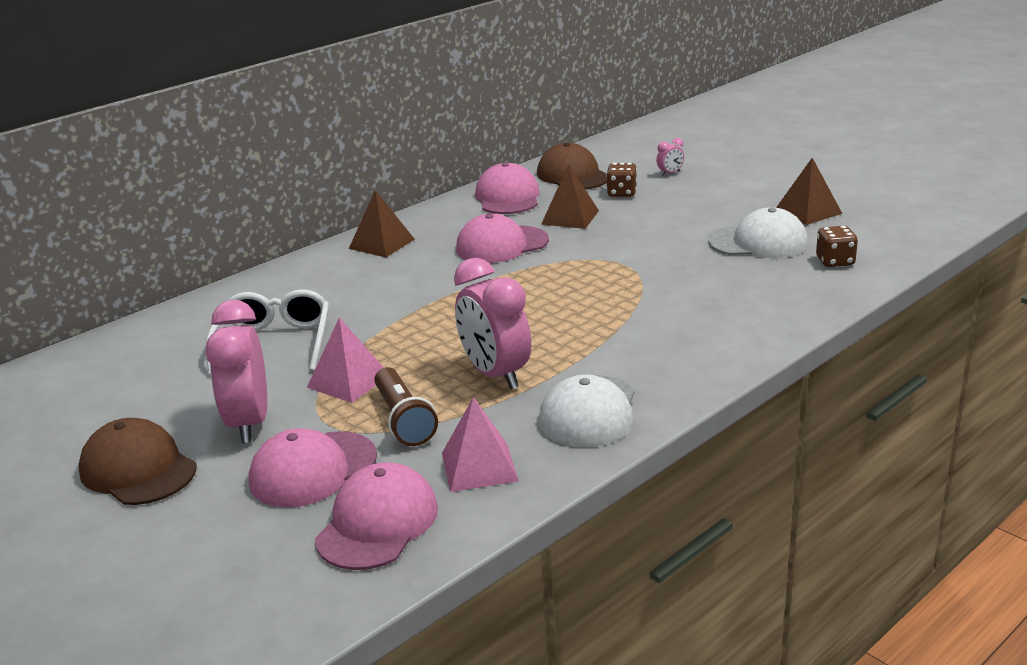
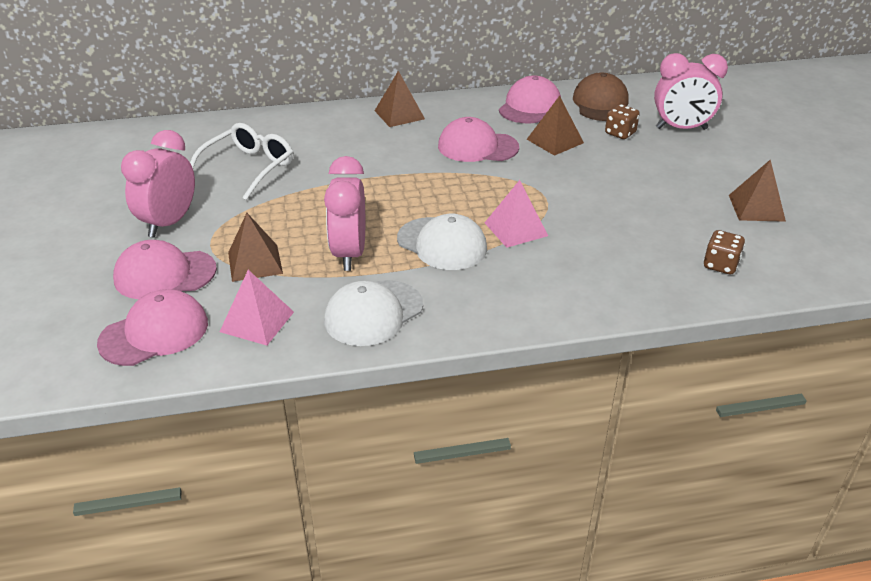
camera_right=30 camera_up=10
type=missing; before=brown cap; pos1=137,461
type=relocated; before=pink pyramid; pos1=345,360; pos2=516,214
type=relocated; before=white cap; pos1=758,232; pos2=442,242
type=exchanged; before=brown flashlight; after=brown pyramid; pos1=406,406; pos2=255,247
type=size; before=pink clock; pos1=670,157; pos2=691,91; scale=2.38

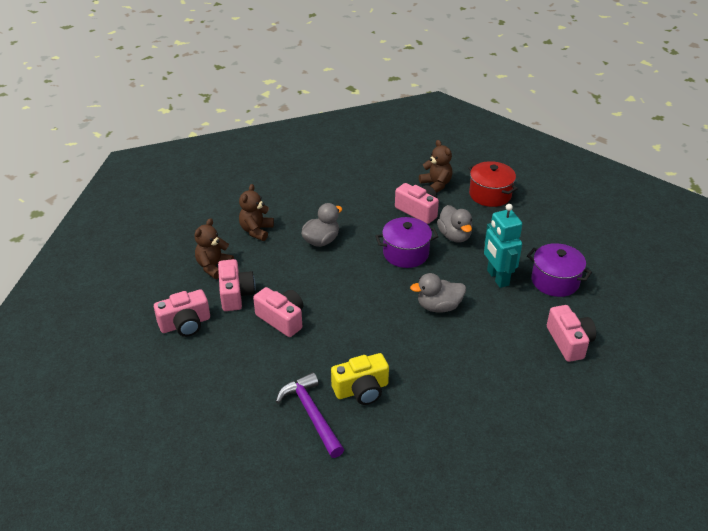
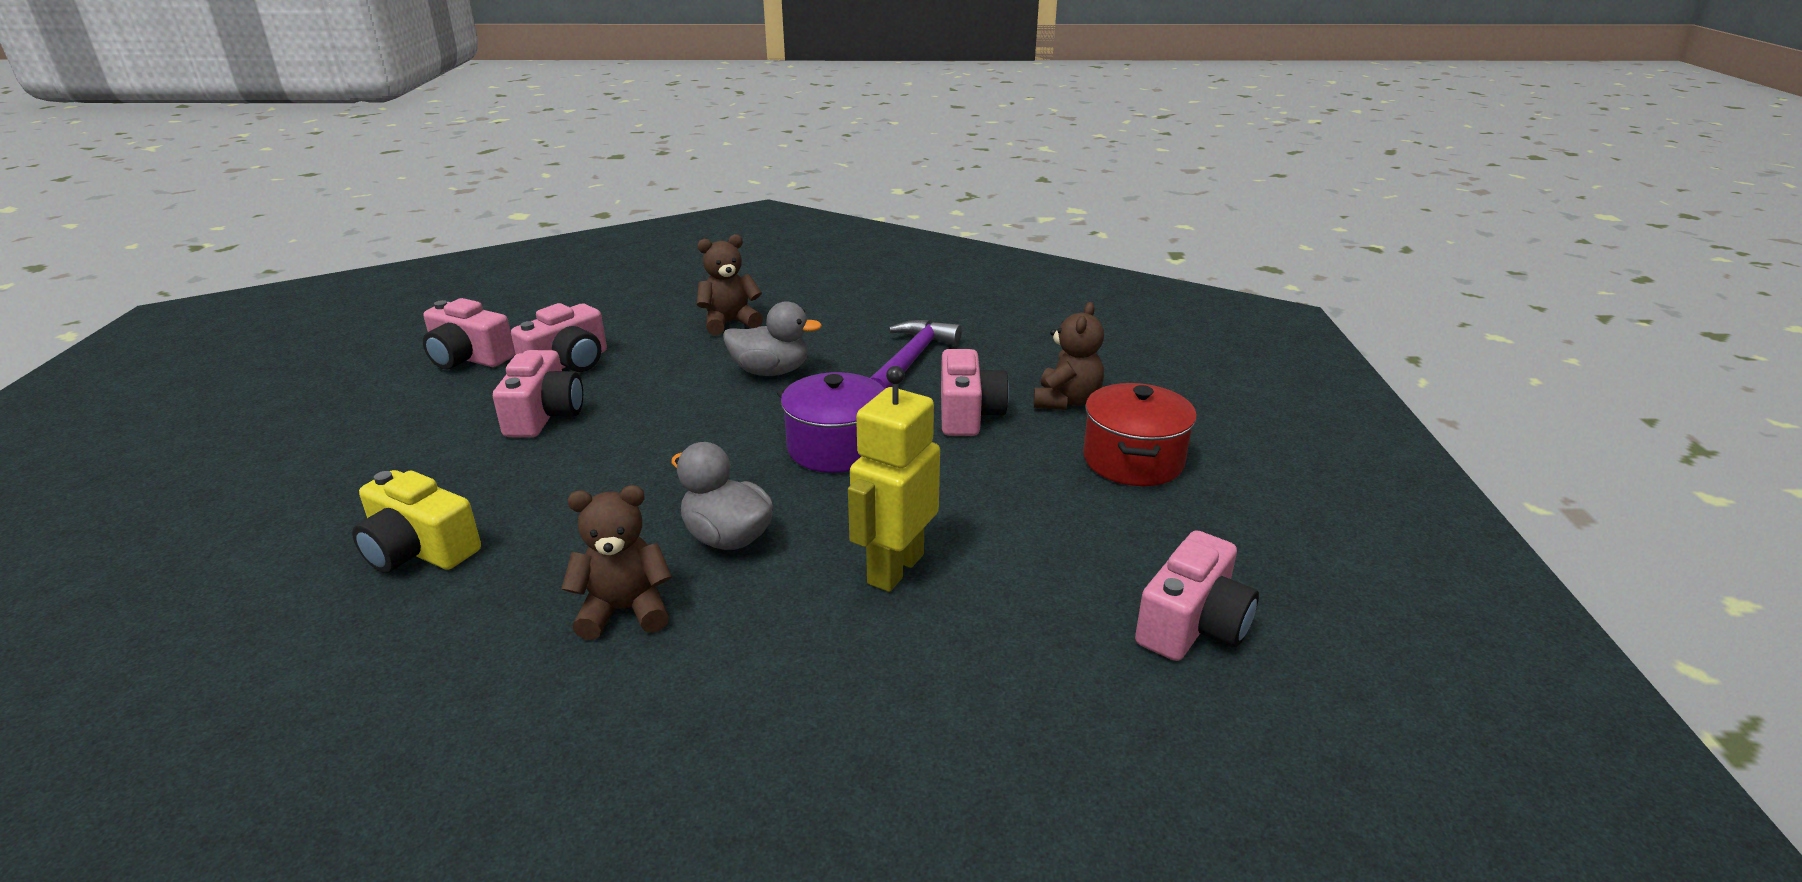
camera_right=50 camera_up=-10
type=missing; before=grey duck; pos1=454,224
type=missing; before=purple pot; pos1=559,270
type=relocated; before=brown teddy bear; pos1=214,248; pos2=616,562
type=relocated; before=purple hammer; pos1=310,415; pos2=916,354
type=relocated; before=pink camera; pos1=571,333; pos2=1197,595
type=colour; before=turquoise robot; after=yellow robot; pos1=503,246; pos2=894,479

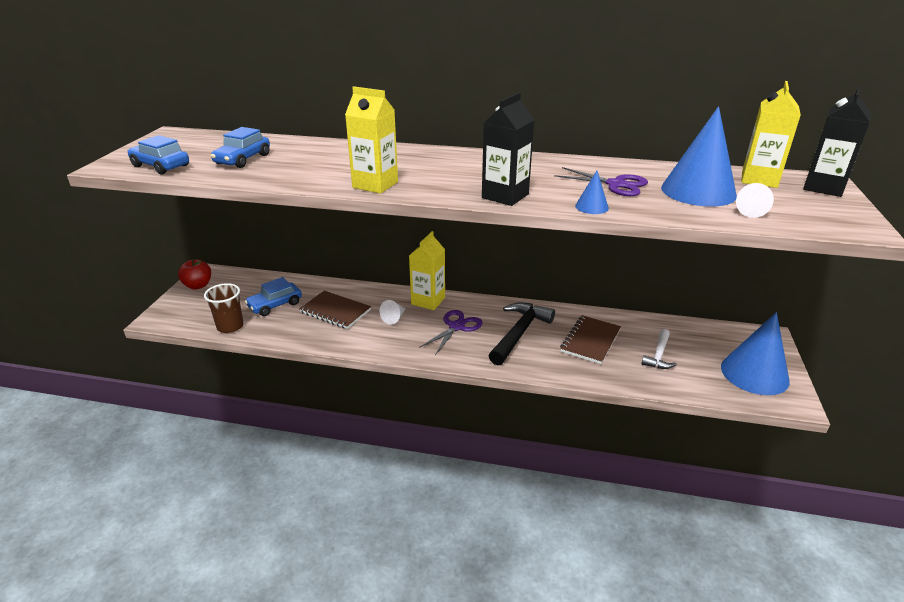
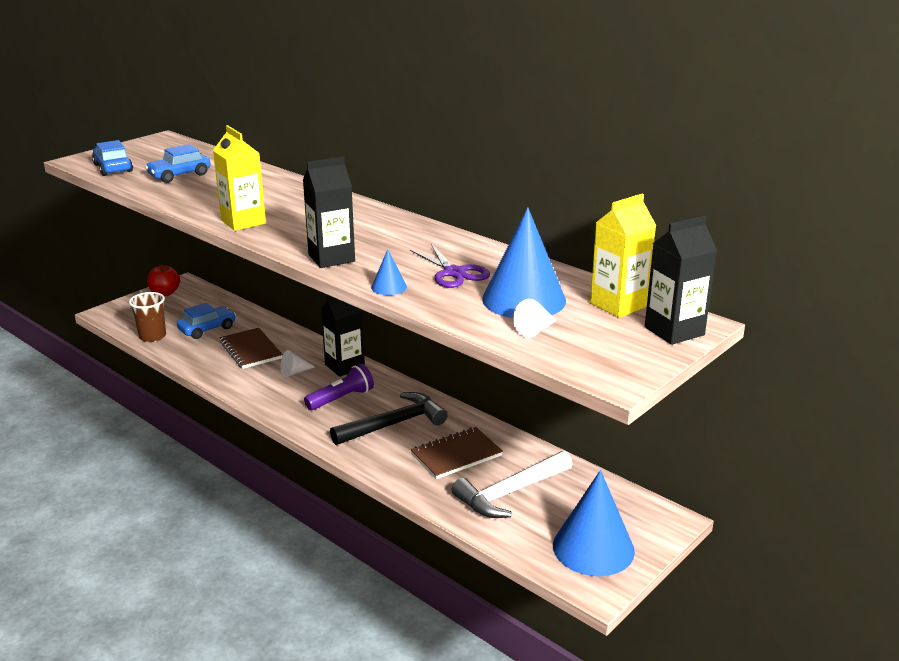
camera_right=30 camera_up=-5
type=exchanged; before=purple scissors; after=purple flashlight; pos1=451,332; pos2=339,387
type=colour; before=yellow carton; after=black carton; pos1=427,270; pos2=343,336
type=spun; before=blue car; pos1=273,296; pos2=206,321; turn=150
type=size; before=white hammer; pos1=659,349; pos2=512,484; scale=1.7

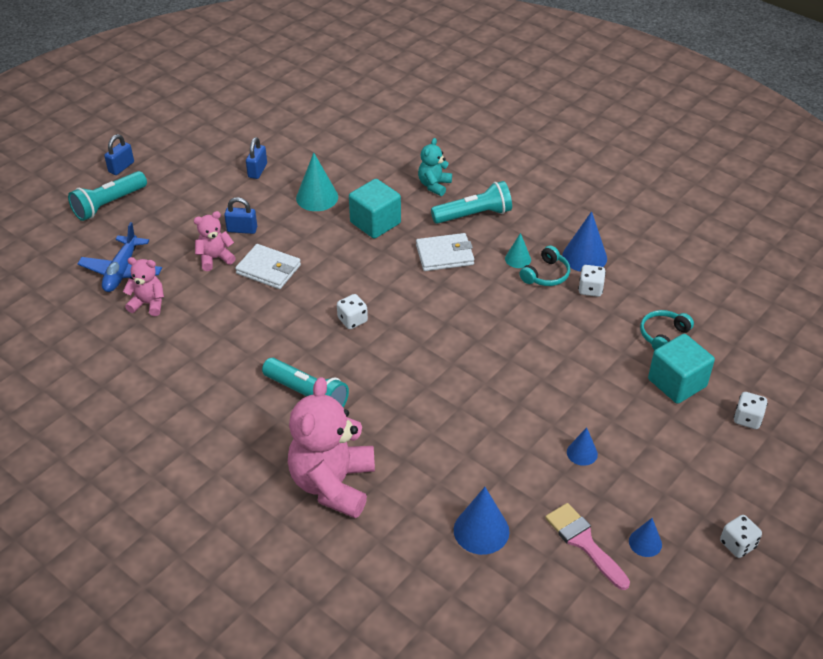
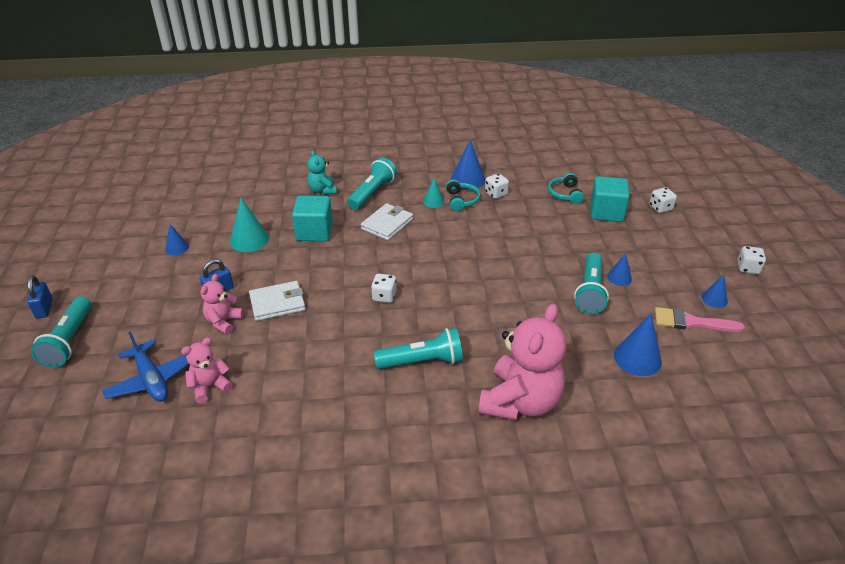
camera_right=-45 camera_up=-5
type=appeared; after=turquoise flashlight; pos2=591,283
type=exchanged; before=blue padlock; after=blue cone; pos1=256,158; pos2=177,239
type=spun; before=pink teddy bear; pos1=331,448; pos2=522,362; turn=-120

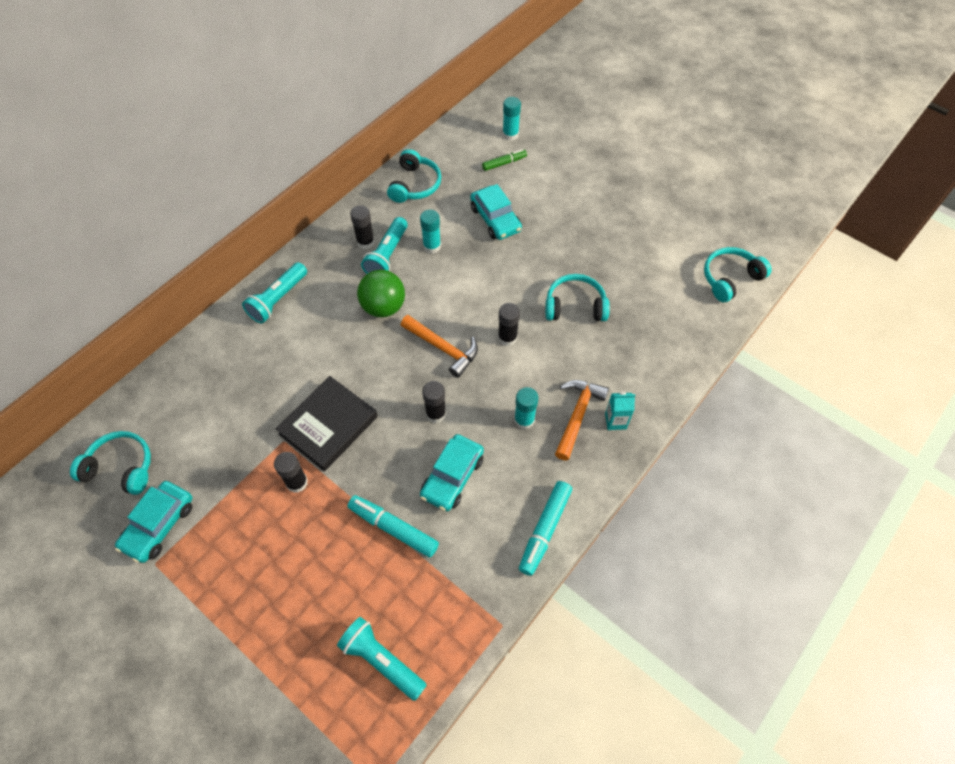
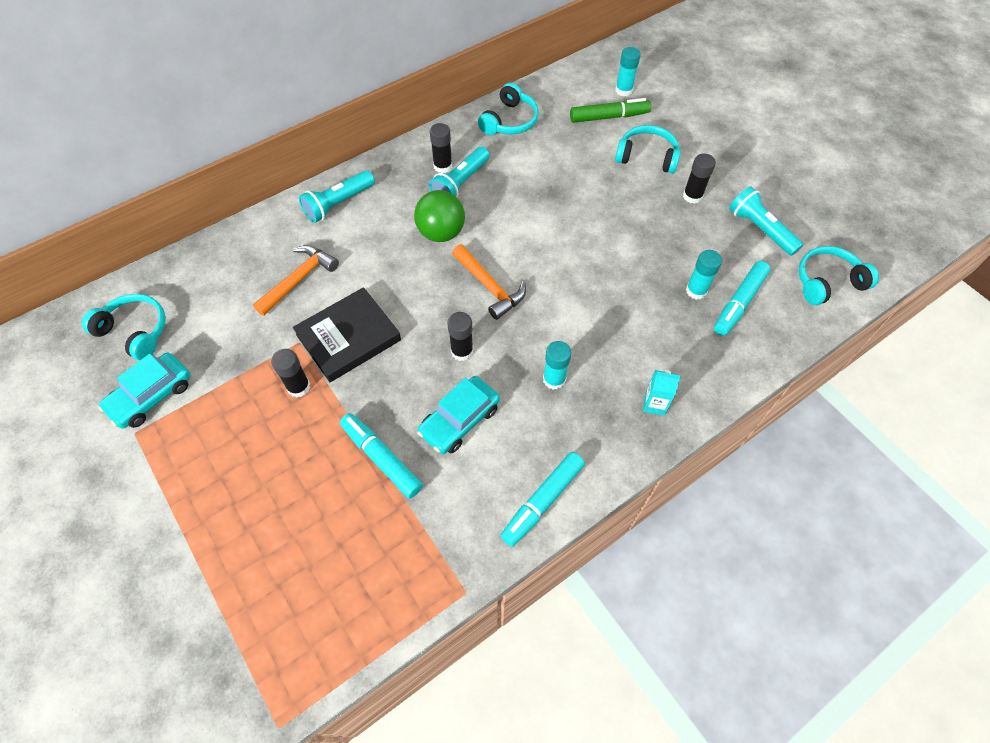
camera_right=15 camera_up=0
type=missing; before=turquoise car; pos1=496,212
type=appeared; after=turquoise marker; pos2=742,298
type=relocated; before=turquoise flashlight; pos1=382,659; pos2=766,221
type=relocated; before=turquoise glue stick; pos1=430,231; pos2=704,275
type=relocated; before=black glue stick; pos1=509,324; pos2=699,178
type=relocated; before=turquoise headphones; pos1=577,297; pos2=648,149
type=relocated; before=orange hammer; pos1=582,420; pos2=296,280
type=size; before=green marker; pos1=504,160; pos2=610,110; scale=1.59

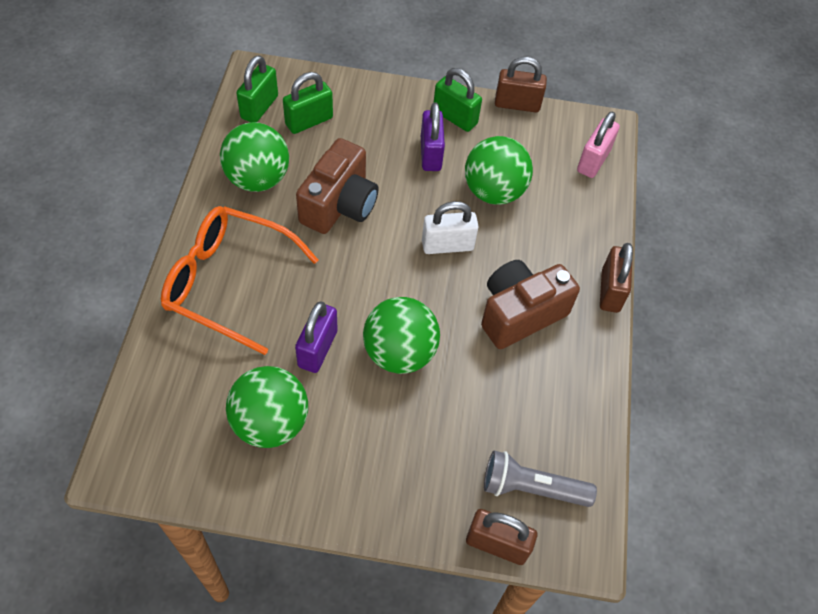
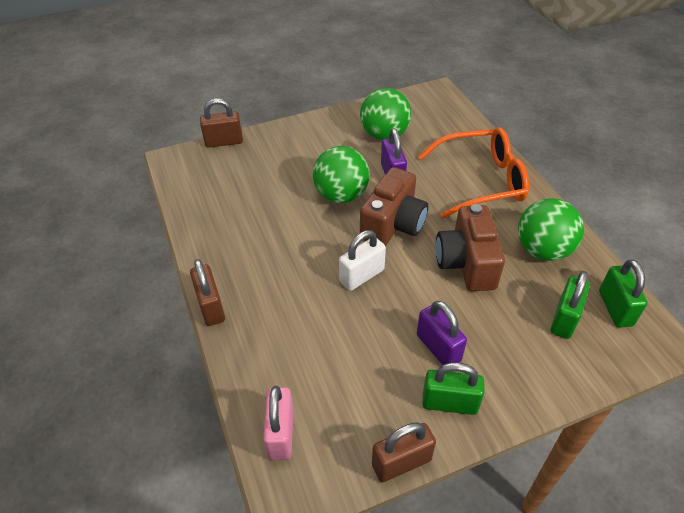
camera_right=155 camera_up=-10
type=missing; before=green ball; pos1=499,170
type=missing; before=grey flashlight; pos1=540,479
type=relocated; before=brown camera; pos1=530,304; pos2=394,206

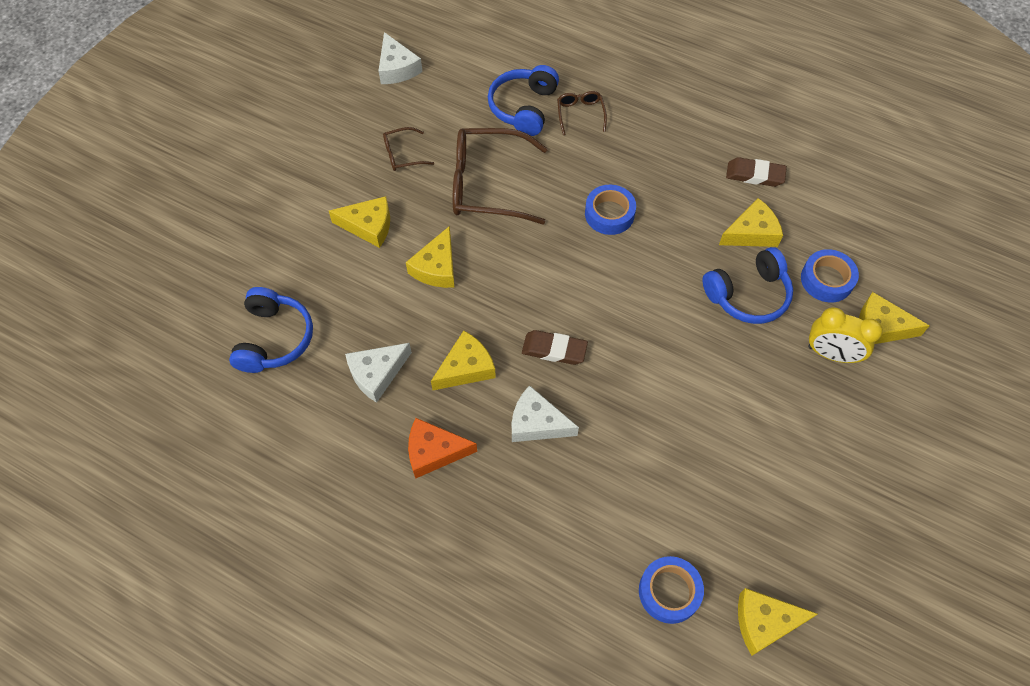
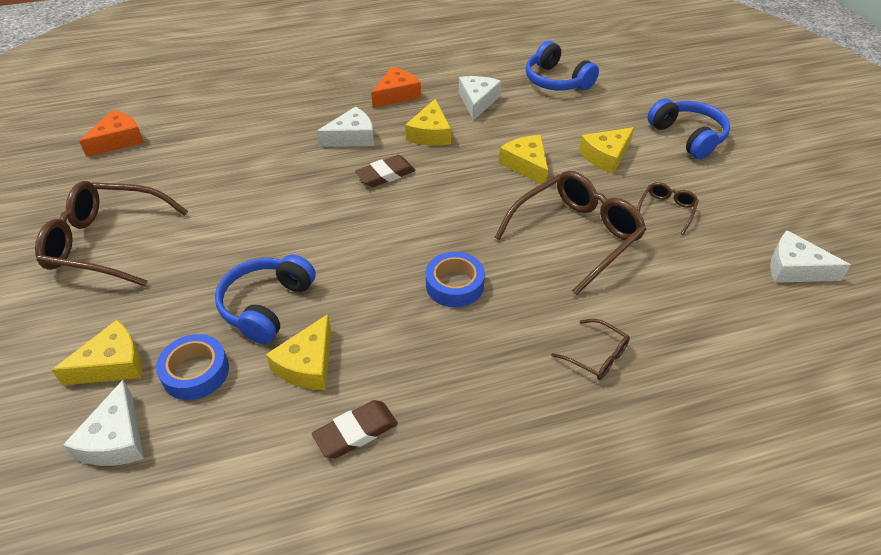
camera_right=135 camera_up=-15
type=missing; before=blue tape; pos1=671,590
type=missing; before=yellow clock; pos1=845,335
type=appeared; after=brown glasses; pos2=111,234
type=appeared; after=white cheese; pos2=103,423
type=relocated; before=blue headphones; pos1=523,100; pos2=689,128
type=colour; before=yellow cheese; after=orange cheese; pos1=778,622; pos2=111,133

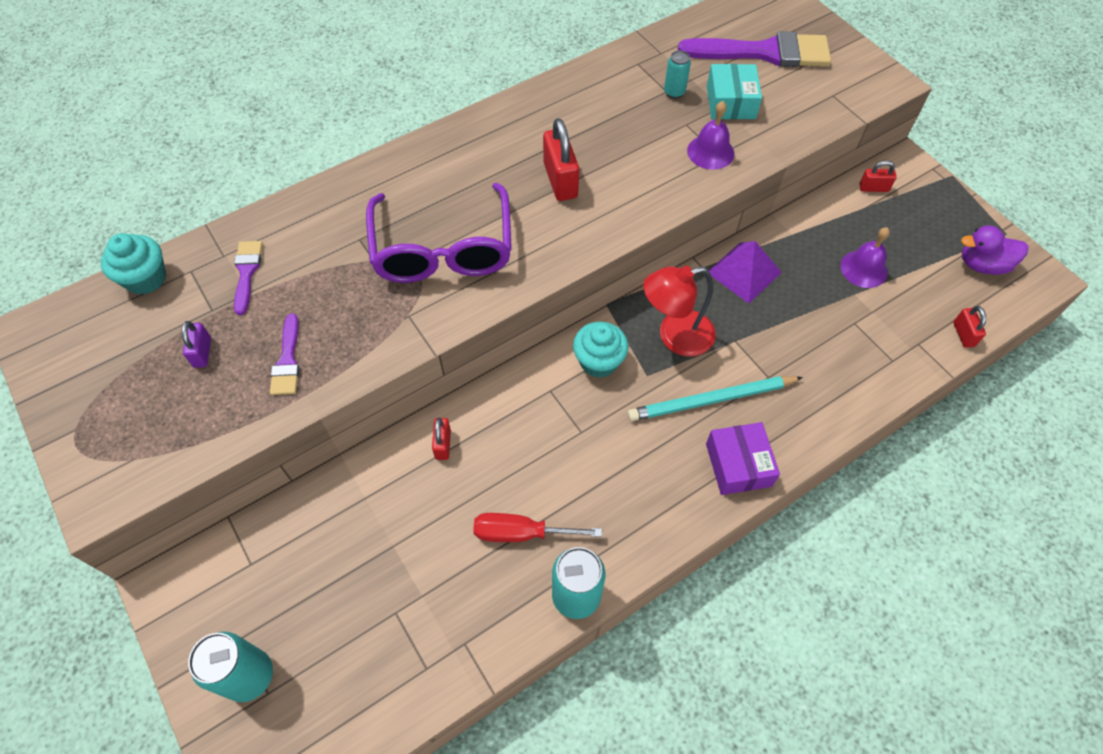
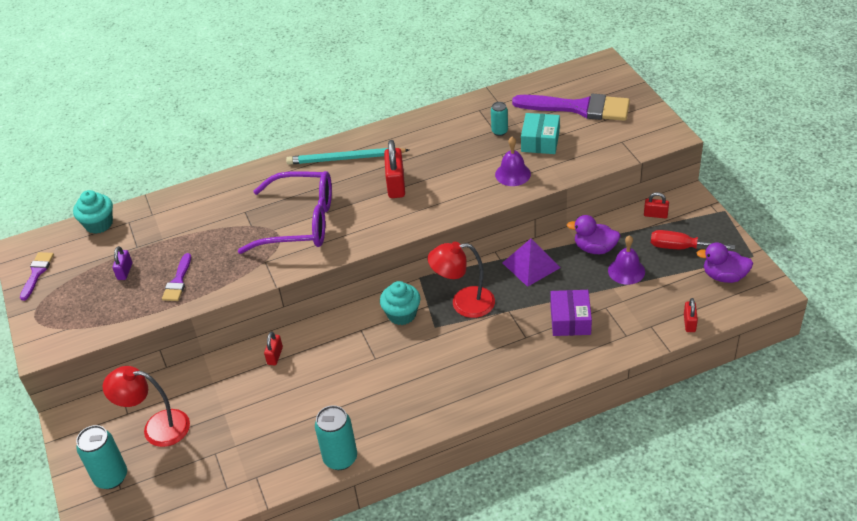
camera_right=15 camera_up=-15
type=appeared; after=red lamp; pos2=146,406
type=appeared; after=purple duck; pos2=593,234
type=relocated; before=purple brush; pos1=248,278; pos2=37,276
type=relocated; before=red screwdriver; pos1=537,527; pos2=693,240
type=relocated; before=turquoise pencil; pos1=715,398; pos2=347,156
type=relocated; before=purple box; pos1=743,458; pos2=571,313
type=spun; before=purple glasses; pos1=439,233; pos2=285,212; turn=-90

